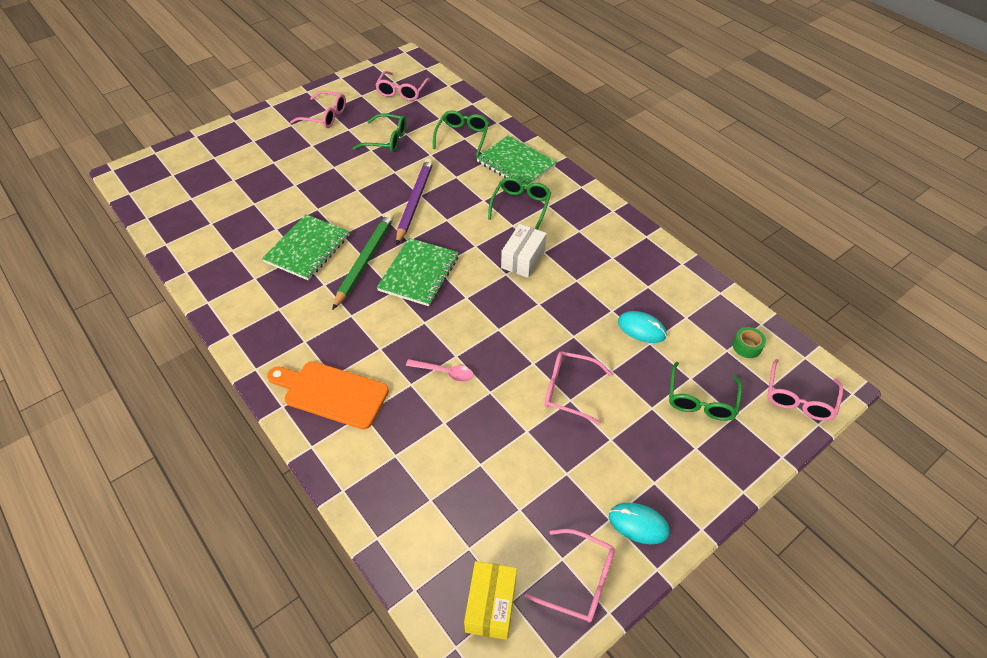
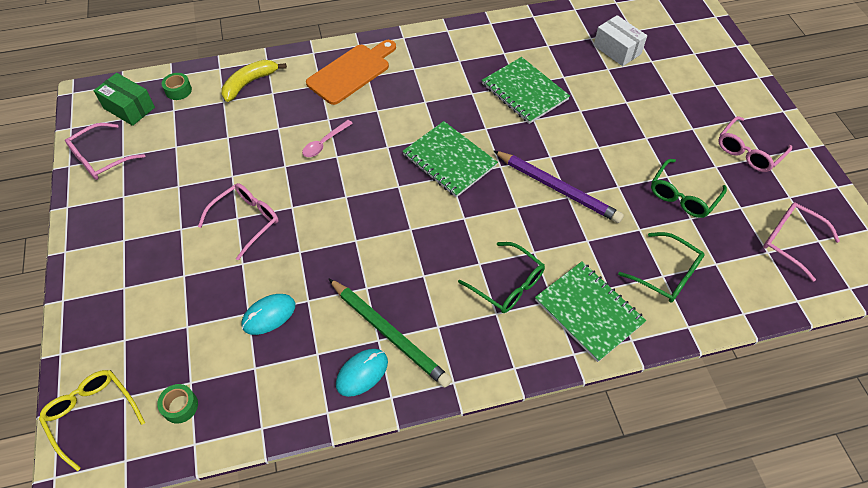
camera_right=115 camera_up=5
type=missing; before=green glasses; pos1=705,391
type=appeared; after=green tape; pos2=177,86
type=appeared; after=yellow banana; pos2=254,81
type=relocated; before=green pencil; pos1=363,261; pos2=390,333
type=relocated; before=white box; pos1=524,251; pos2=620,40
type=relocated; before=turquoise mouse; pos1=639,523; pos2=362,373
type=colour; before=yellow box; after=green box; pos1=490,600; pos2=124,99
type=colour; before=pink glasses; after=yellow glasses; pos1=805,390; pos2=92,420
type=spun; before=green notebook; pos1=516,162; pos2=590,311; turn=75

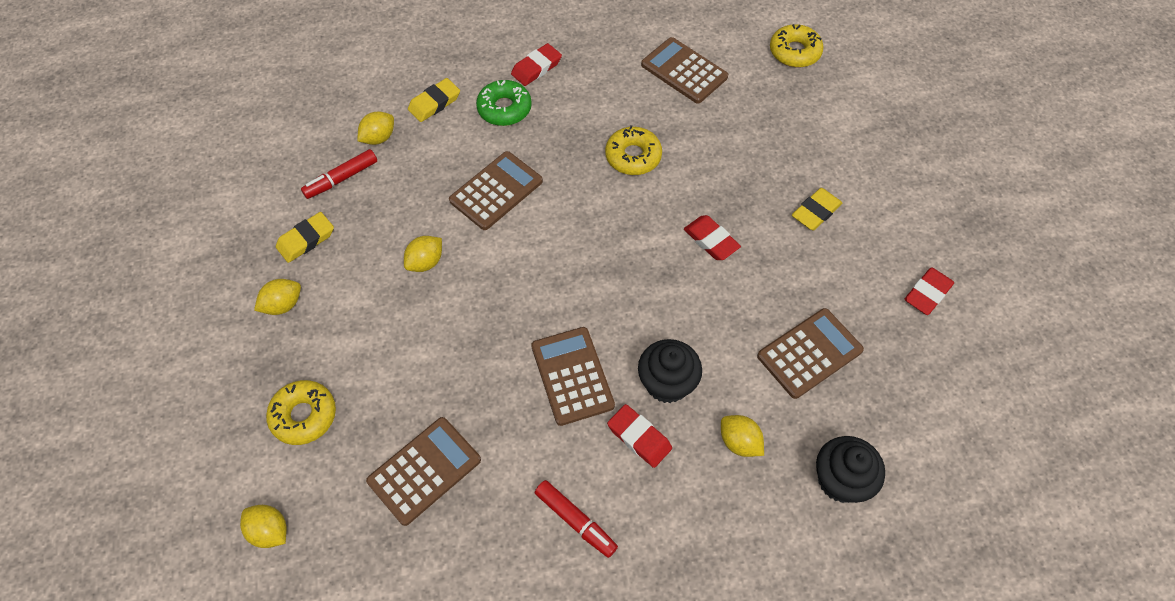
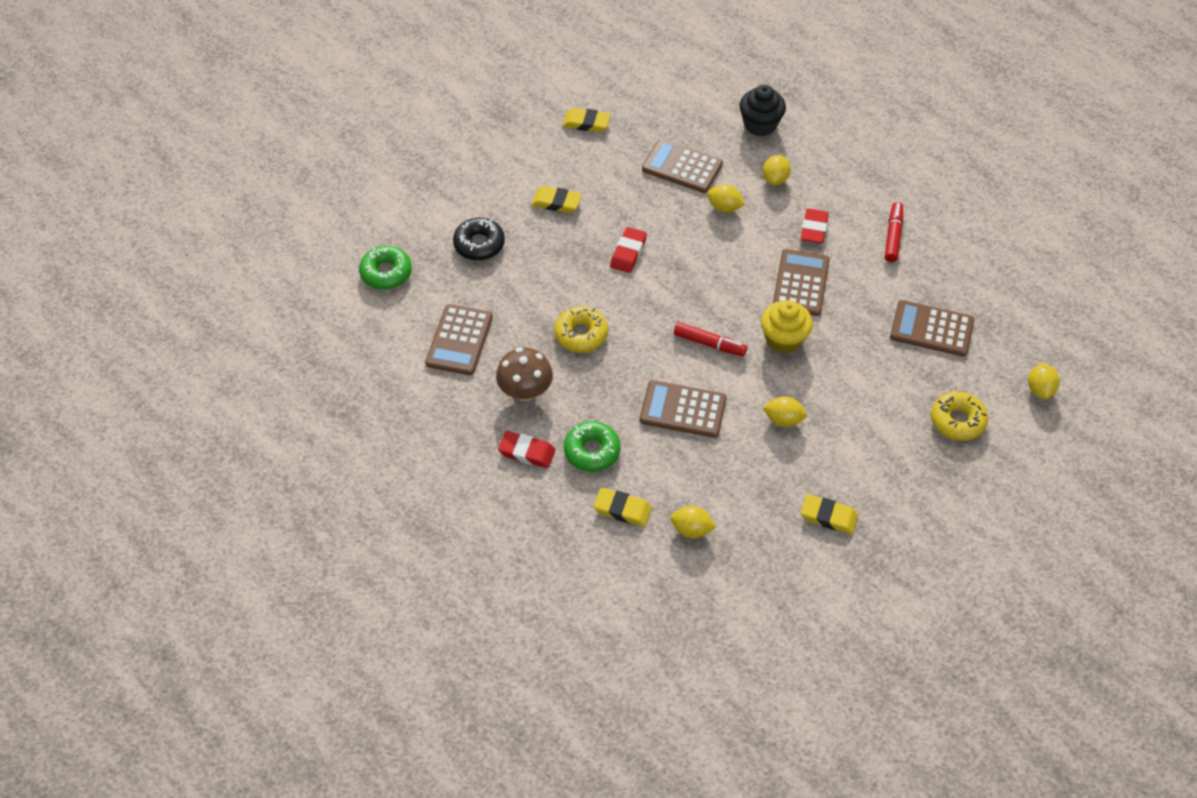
camera_right=-120 camera_up=-5
type=missing; before=black cupcake; pos1=670,371
type=appeared; after=black donut; pos2=479,239
type=appeared; after=brown mushroom; pos2=524,374
type=appeared; after=yellow cupcake; pos2=787,327
type=relocated; before=yellow lemon; pos1=277,297; pos2=726,198
type=relocated; before=red marker; pos1=339,174; pos2=710,339
type=colour; before=yellow donut; after=green donut; pos1=797,45; pos2=385,268
type=colour; before=red eraser; after=yellow eraser; pos1=929,291; pos2=587,120
type=spun; before=brown calculator; pos1=573,376; pos2=801,282; turn=150

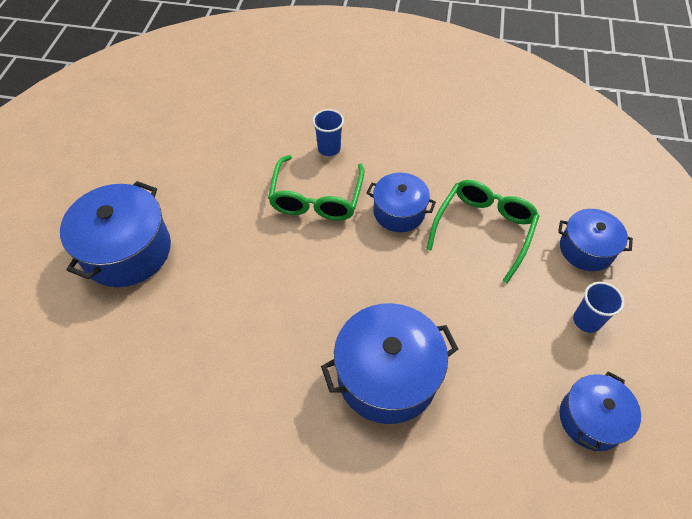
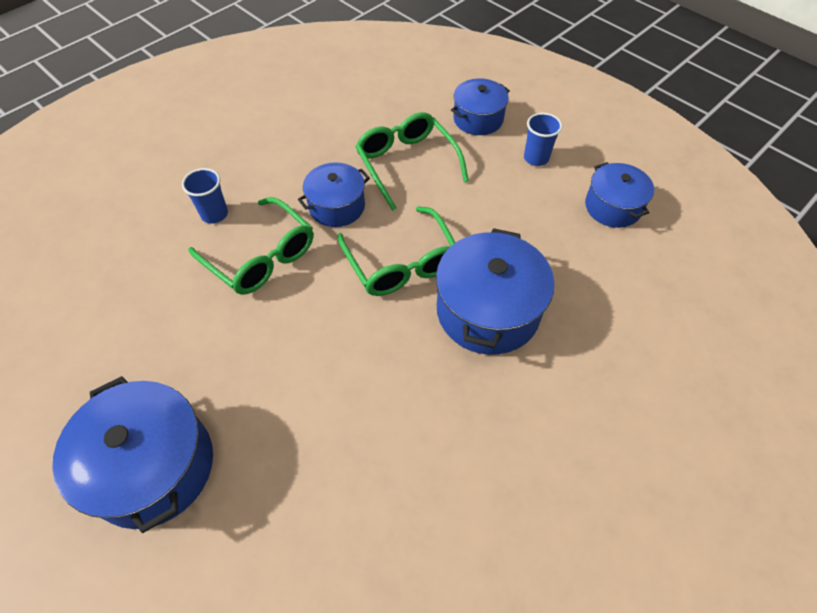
camera_right=-55 camera_up=0
type=appeared; after=green glasses; pos2=396,251

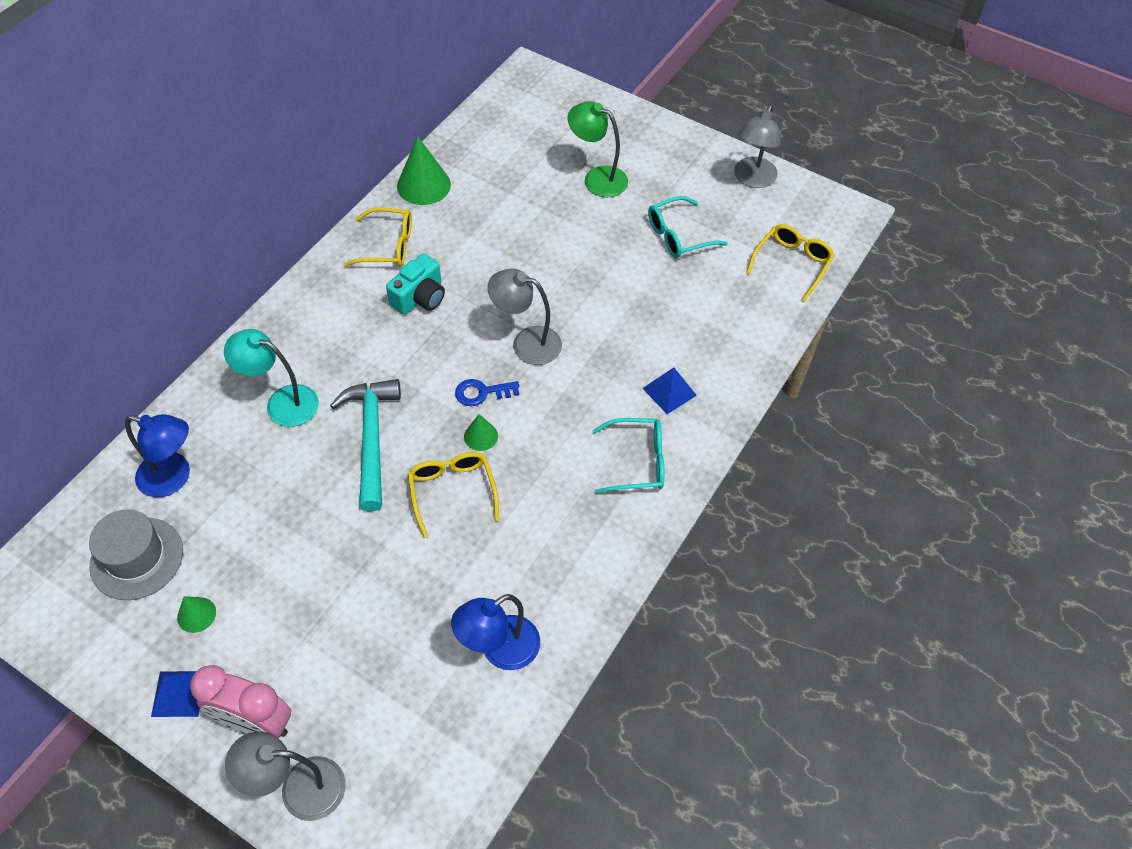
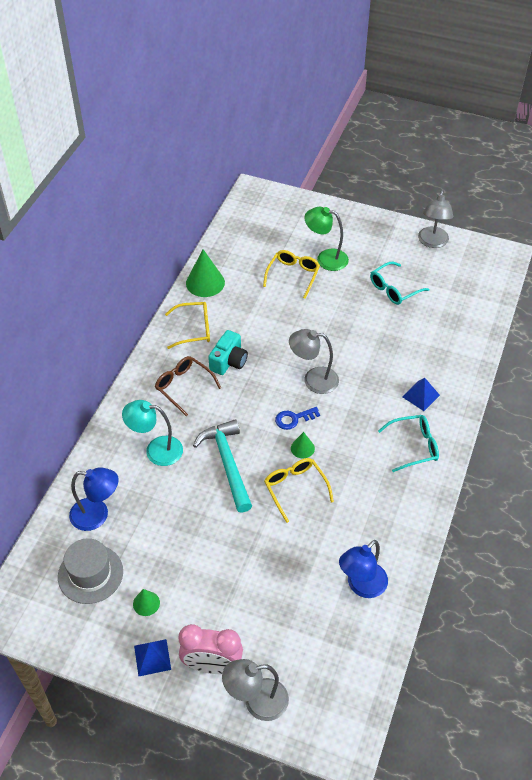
camera_right=-10 camera_up=-5
type=appeared; after=brown glasses; pos2=188,386
type=relocated; before=yellow glasses; pos1=790,262; pos2=291,274

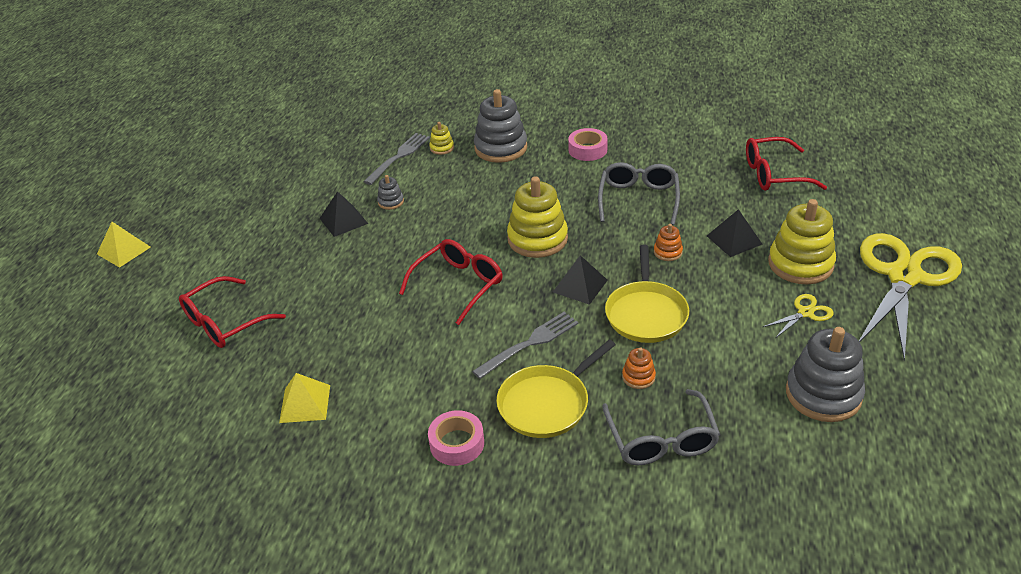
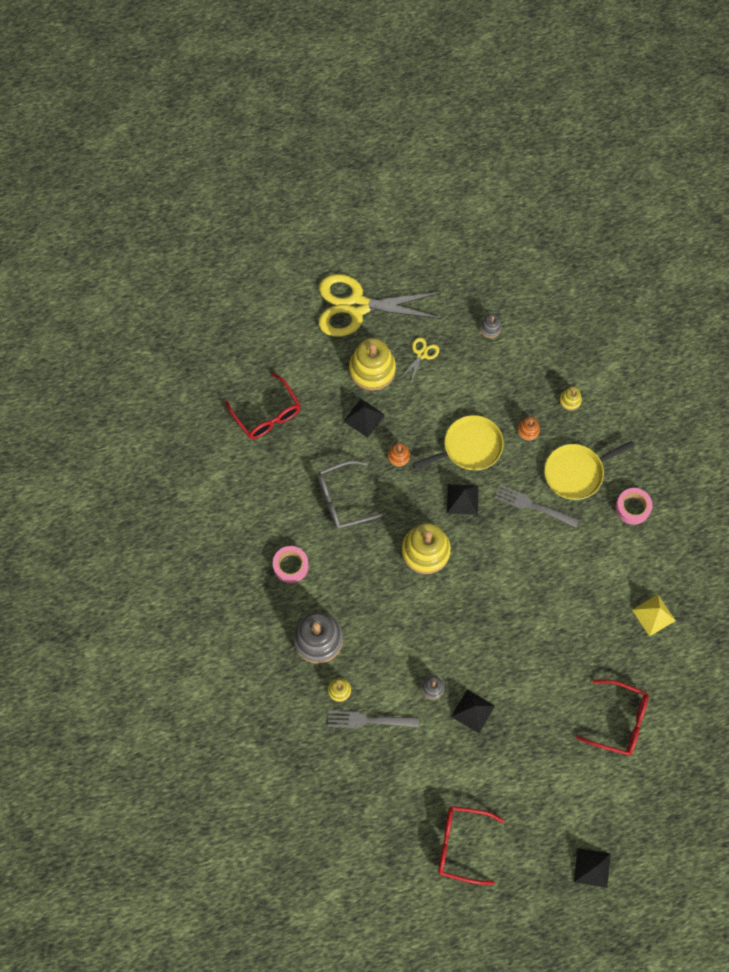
camera_right=-120 camera_up=30
type=relocated; before=red glasses; pos1=451,282; pos2=471,845
type=exchanged; before=grey glasses; after=yellow stacking toy; pos1=661,427; pos2=571,398
type=colour; before=yellow pyramid; after=black pyramid; pos1=124,245; pos2=592,868
type=spun; before=yellow pan; pos1=555,389; pos2=589,470; turn=135
type=spun; before=yellow scissors; pos1=798,316; pos2=419,360; turn=90
type=size; before=grey stacking toy; pos1=825,374; pos2=491,326; scale=0.46

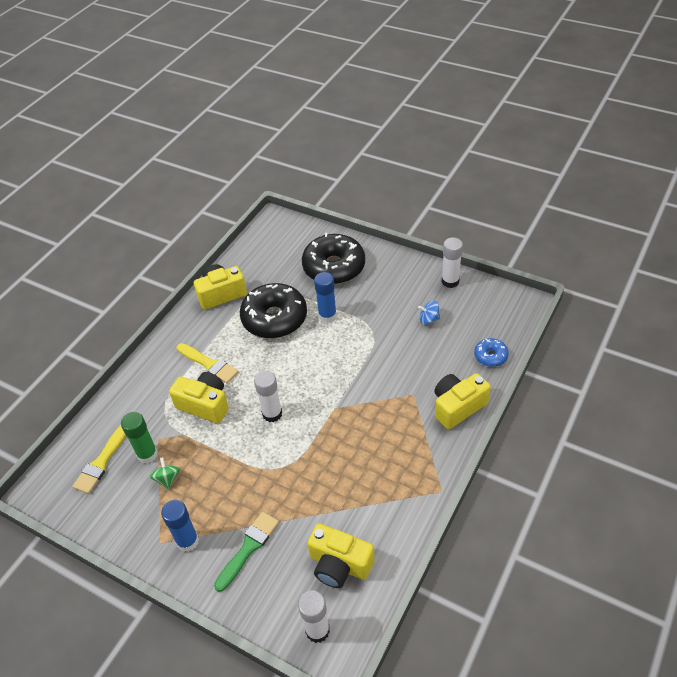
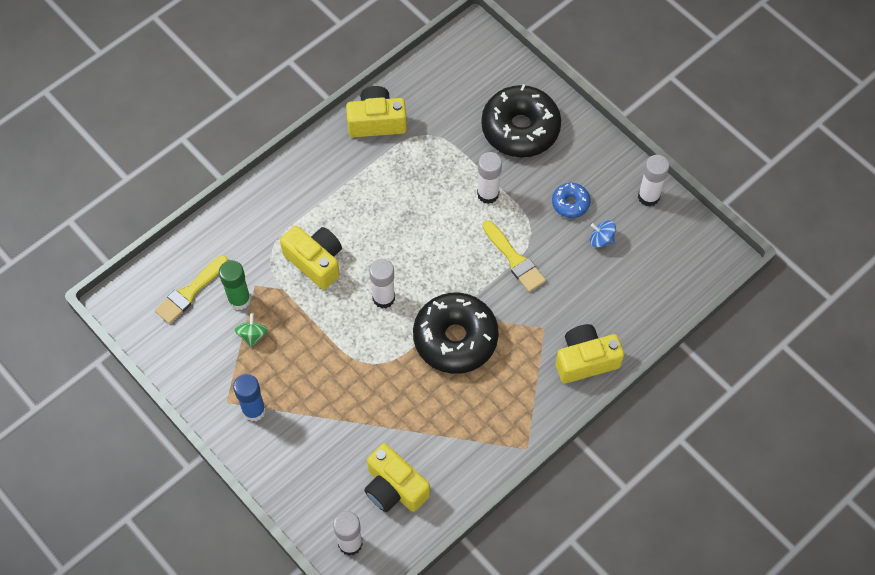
camera_right=15 camera_up=15
type=missing; before=green brush; pos1=246,552
type=relocated; before=yellow brush; pos1=208,363; pos2=514,256
type=relocated; before=black donut; pos1=273,310; pos2=456,333
type=relocated; before=blue donut; pos1=491,352; pos2=571,200
type=colour; before=blue glue stick; after=white glue stick; pos1=325,297; pos2=489,178

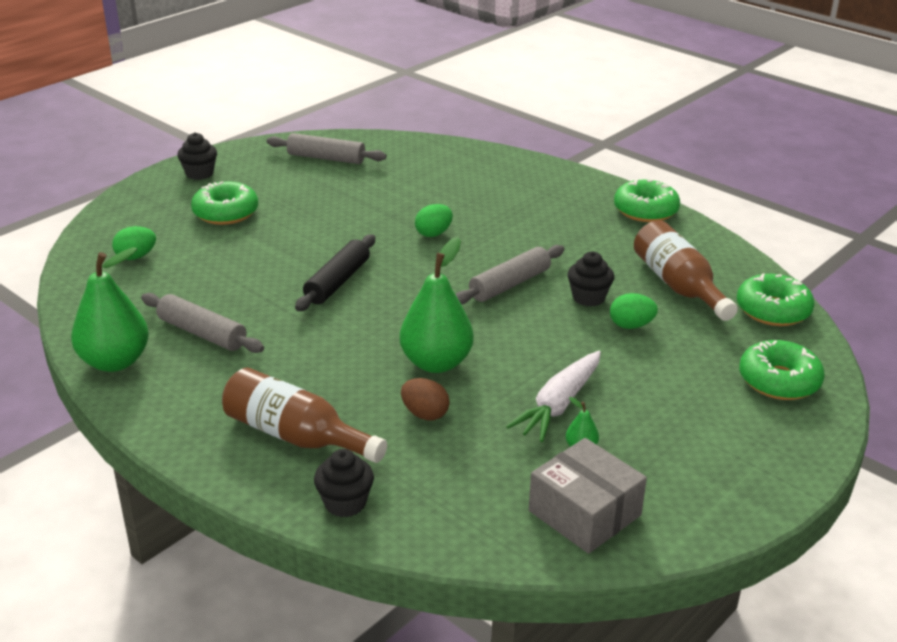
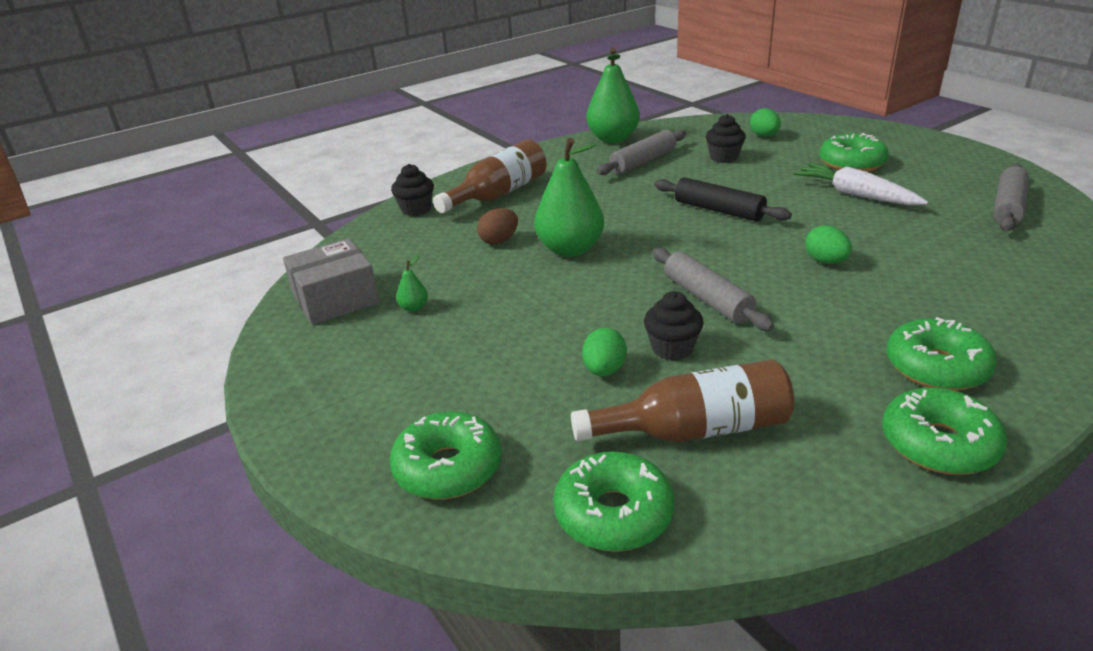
camera_right=105 camera_up=0
type=appeared; after=green donut; pos2=941,354
type=relocated; before=black cupcake; pos1=197,156; pos2=726,138
type=relocated; before=white carrot; pos1=553,396; pos2=860,184

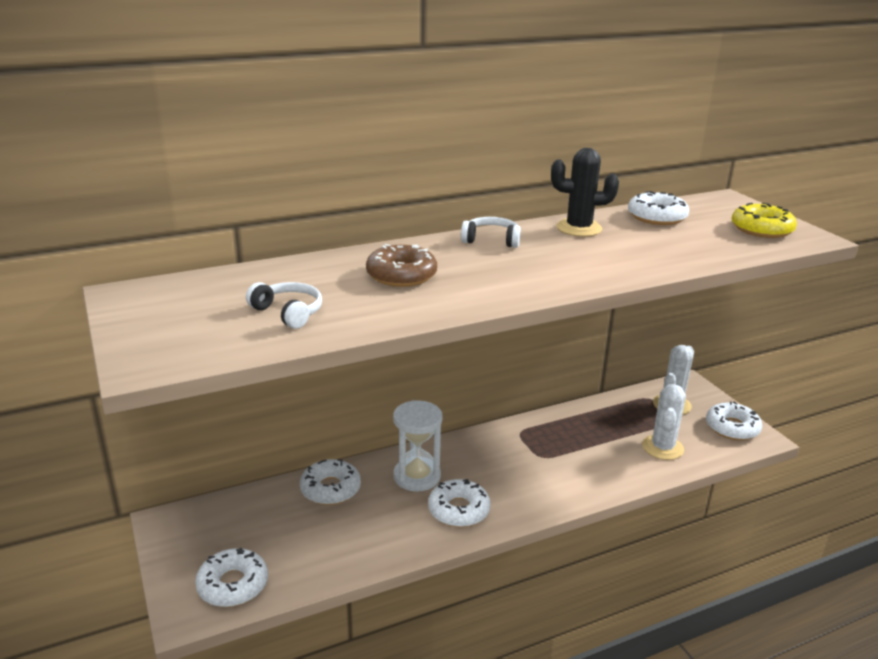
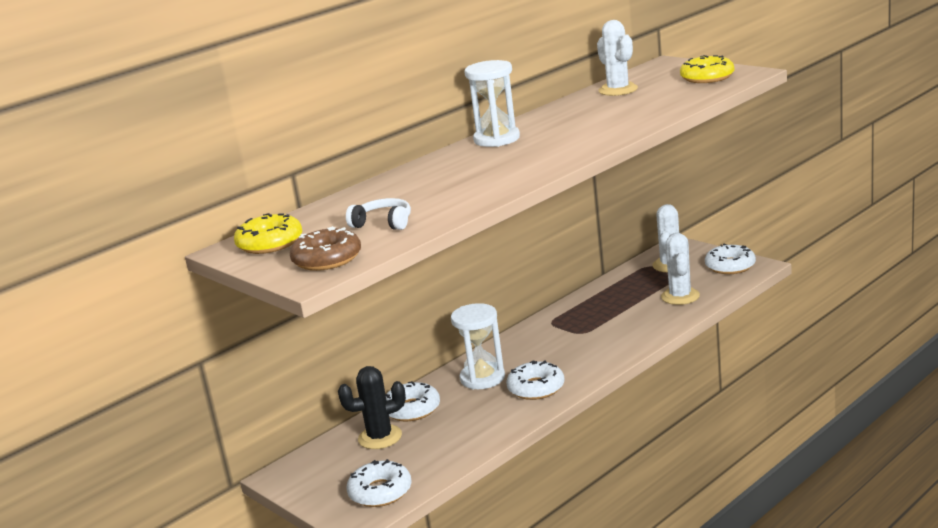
camera_right=-15 camera_up=-5
type=appeared; after=yellow donut; pos2=268,233
type=relocated; before=brown donut; pos1=401,265; pos2=325,248
type=relocated; before=black cactus; pos1=585,192; pos2=372,407
type=exchanged; before=white headphones; after=white hourglass; pos1=491,232; pos2=492,103
type=exchanged; before=white donut; after=white cactus; pos1=658,208; pos2=617,58

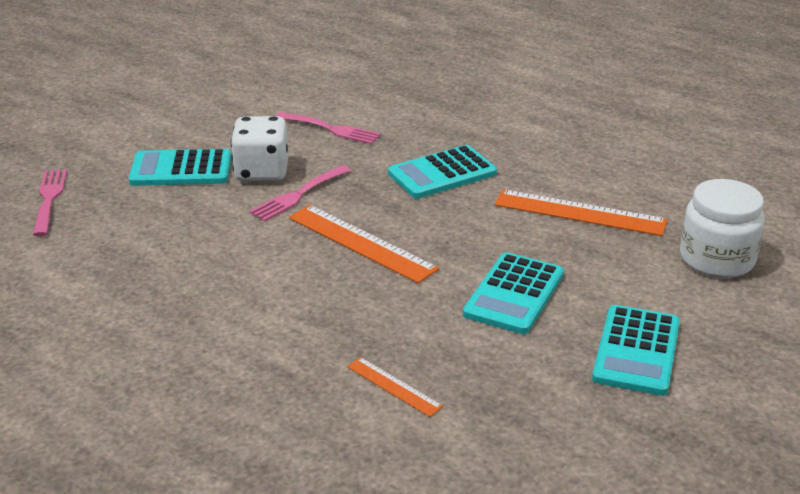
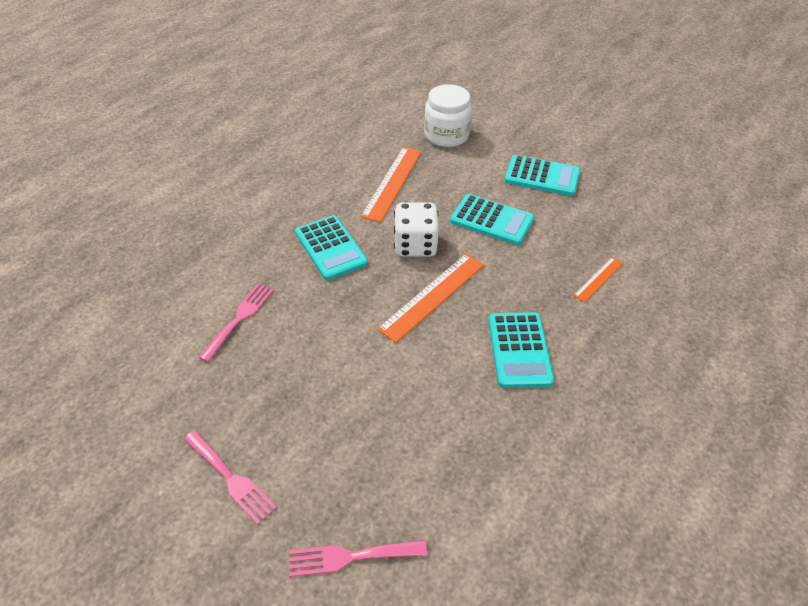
camera_right=-90 camera_up=15
type=relocated; before=turquoise calculator; pos1=180,167; pos2=521,350
type=relocated; before=white dice; pos1=259,148; pos2=416,230
type=relocated; before=pink fork; pos1=300,193; pos2=230,477

